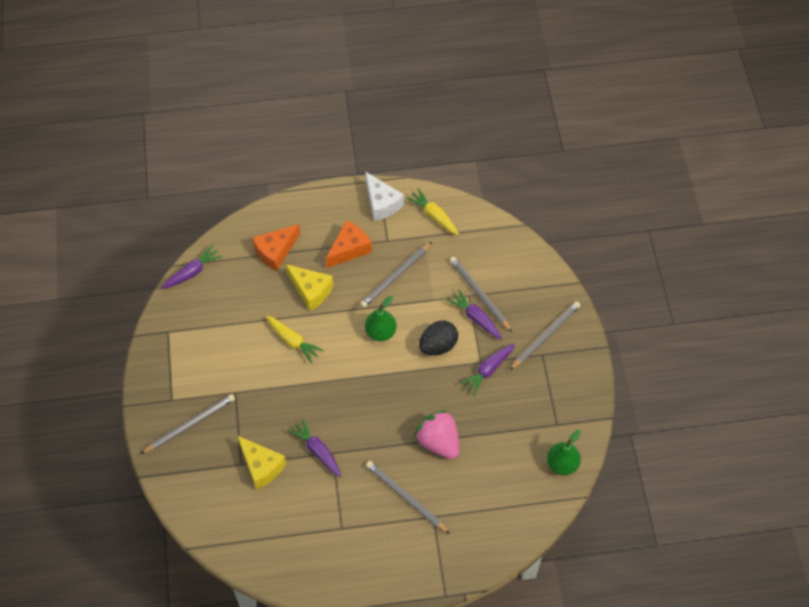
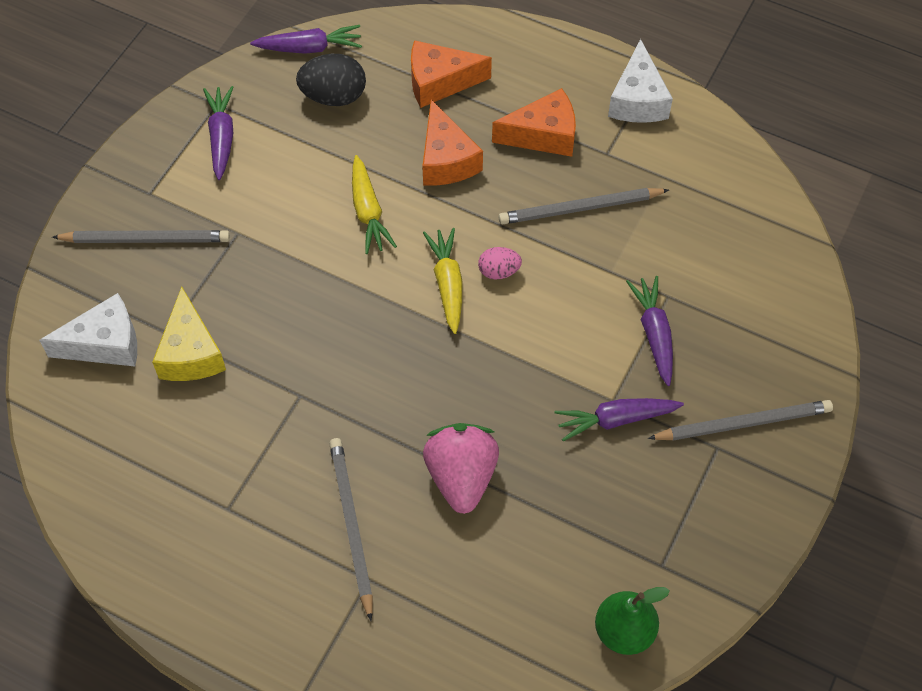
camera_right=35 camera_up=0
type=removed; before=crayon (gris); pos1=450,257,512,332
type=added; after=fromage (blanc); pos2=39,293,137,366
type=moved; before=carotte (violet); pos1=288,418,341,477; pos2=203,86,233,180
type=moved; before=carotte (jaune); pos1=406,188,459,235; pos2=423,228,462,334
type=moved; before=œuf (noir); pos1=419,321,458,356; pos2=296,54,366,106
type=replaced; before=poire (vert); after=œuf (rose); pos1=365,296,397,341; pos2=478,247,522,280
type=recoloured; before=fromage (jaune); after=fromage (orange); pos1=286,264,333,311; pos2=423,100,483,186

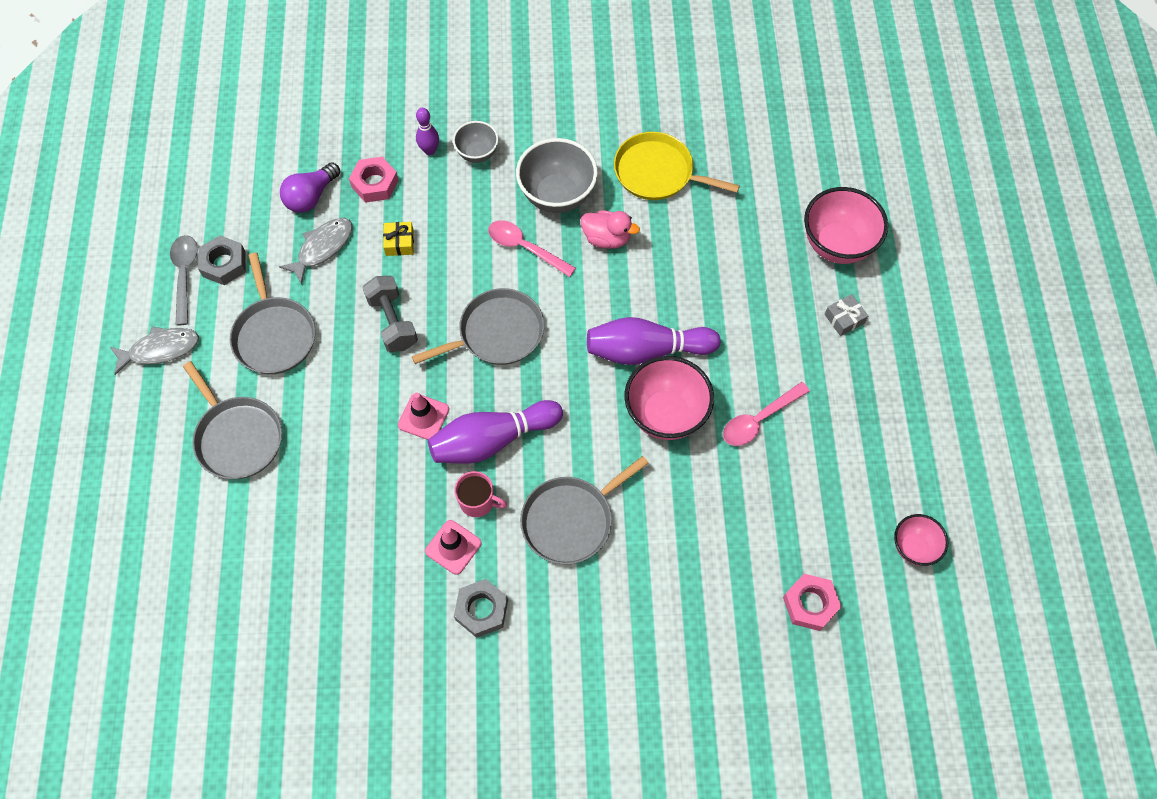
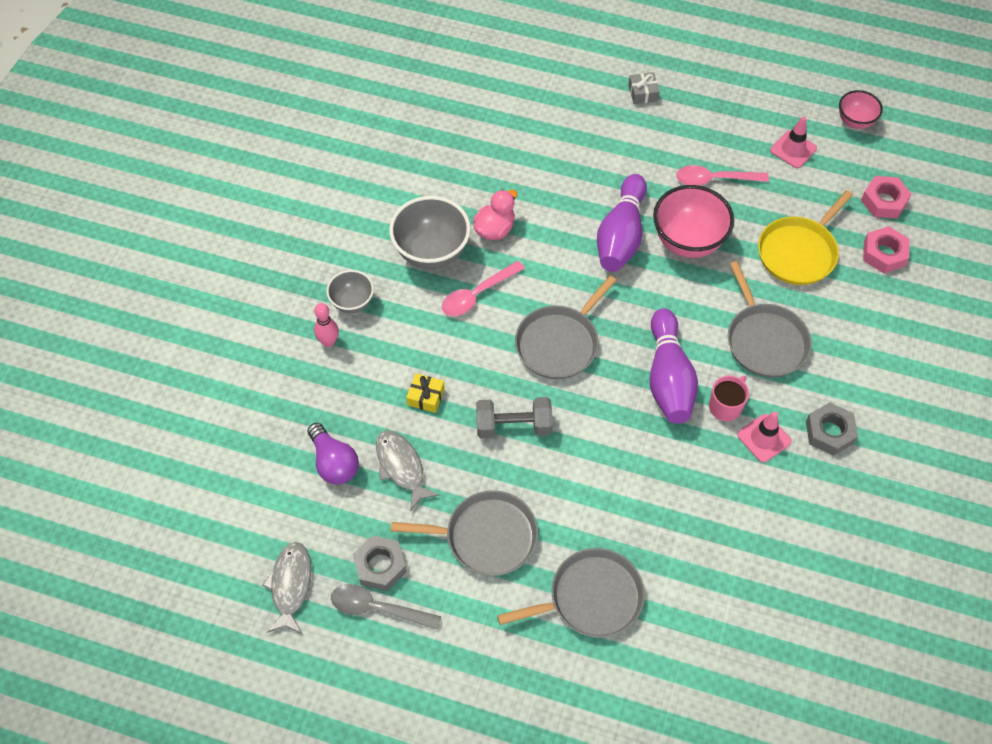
camera_right=-70 camera_up=-5
type=removed; before=bol (rose); pos1=804,187,888,264
type=moved; before=poisson (gris); pos1=110,326,199,375; pos2=262,542,311,634
type=moved; before=écrou (rose); pos1=349,157,399,203; pos2=863,226,910,273
type=moved; before=cône de chantier (rose); pos1=398,392,449,440; pos2=770,117,817,168
type=moved; before=poêle (jaune); pos1=614,132,740,200; pos2=758,190,853,285
type=recoloured; before=quille (violet); after=quille (rose); pos1=416,108,439,155; pos2=314,303,339,347
type=turned; before=poêle (gris); pos1=412,288,544,365; pos2=515,276,617,379; turn=-135
type=turned; before=cuillère (rose); pos1=723,382,810,446; pos2=676,165,769,186; turn=105

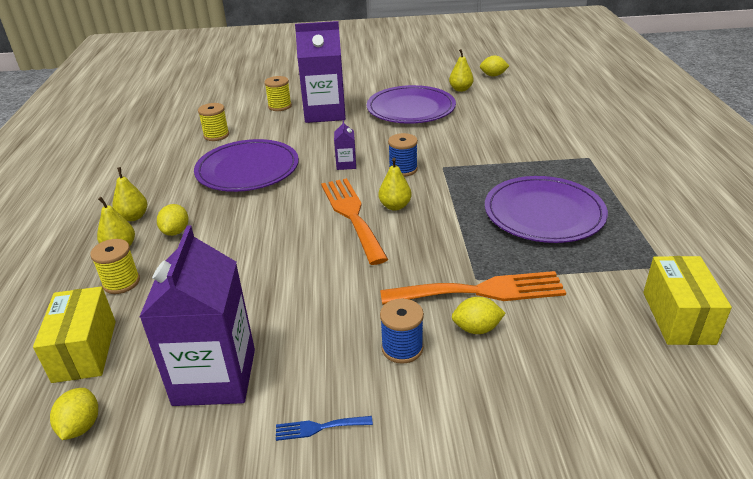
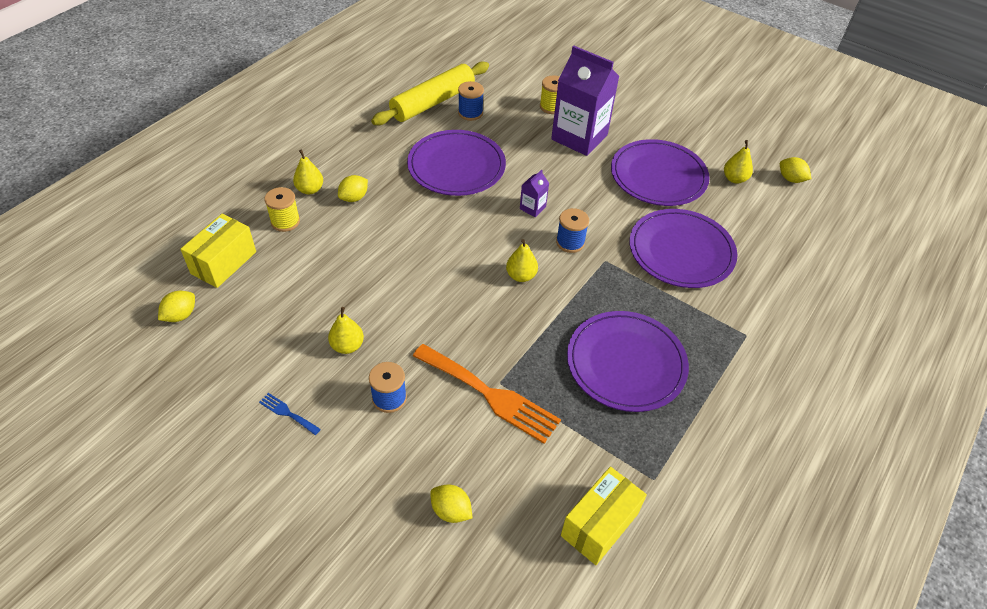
camera_right=35 camera_up=15
type=removed; before=brique de lait (violet); pos1=139,225,255,406
type=removed; before=fourchette (orange); pos1=321,178,388,265
type=added; after=rouleau à pâtisserie (jaune); pos2=371,61,489,125
type=added; after=assiette (violet); pos2=630,209,737,288
type=moved; before=poire (jaune); pos1=112,167,147,221; pos2=328,307,364,354
type=moved; before=citron (jaune); pos1=452,297,506,334; pos2=430,484,473,523
type=recoloured; before=bobine (jaune); after=bobine (bleu); pos1=198,103,229,141; pos2=458,81,484,121

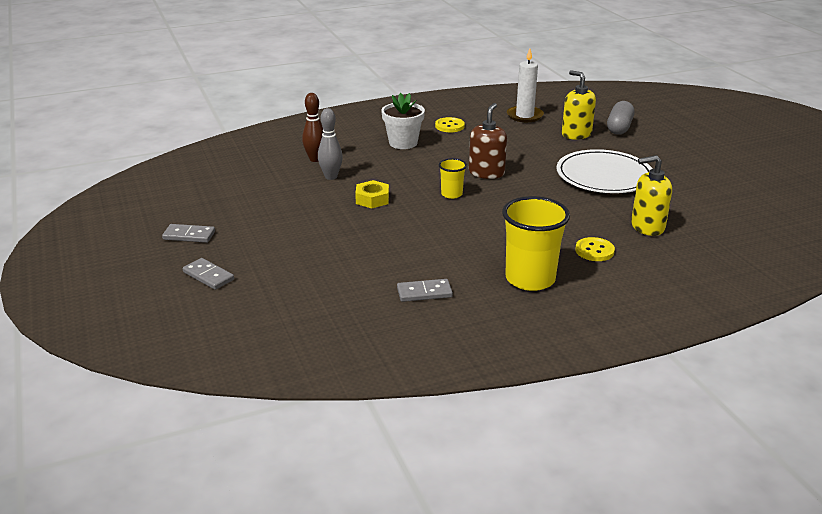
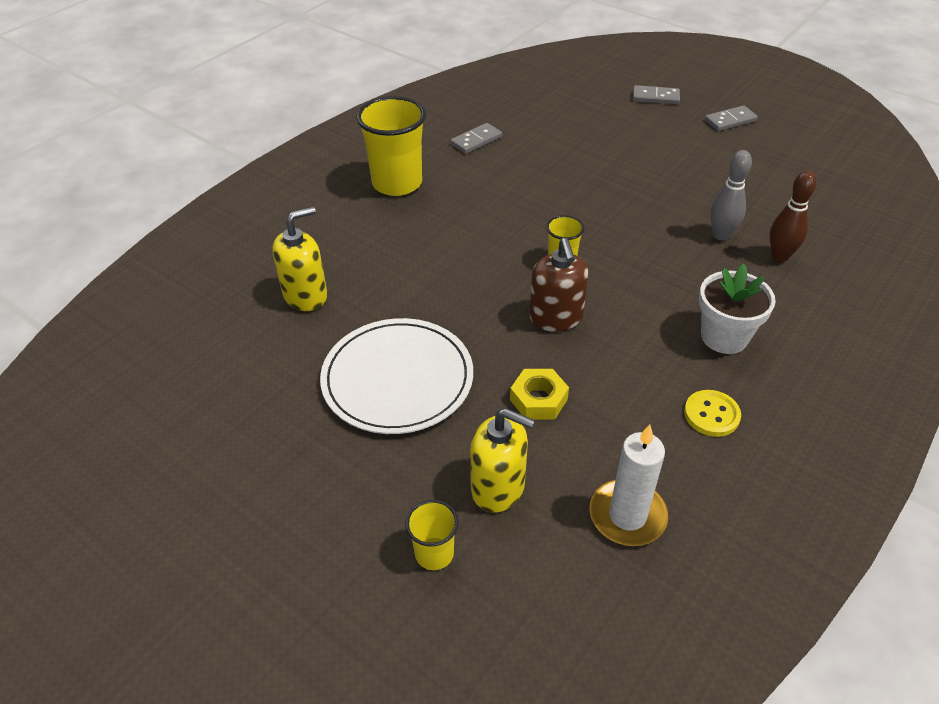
camera_right=150 camera_up=15
type=removed; before=bouton (jaune); pos1=575,237,615,261
type=moved; before=écrou (jaune); pos1=355,180,389,209; pos2=510,369,569,420
type=replaced; before=gélule (gris); after=gobelet (jaune); pos1=607,101,635,135; pos2=405,500,459,570

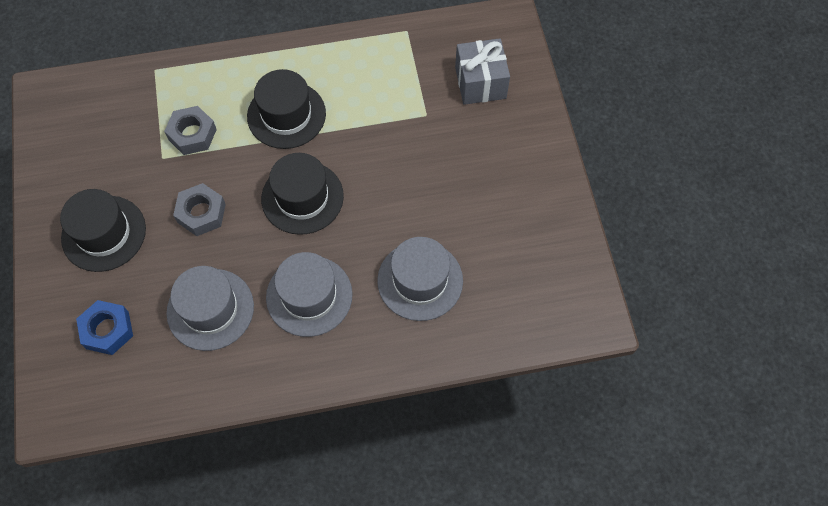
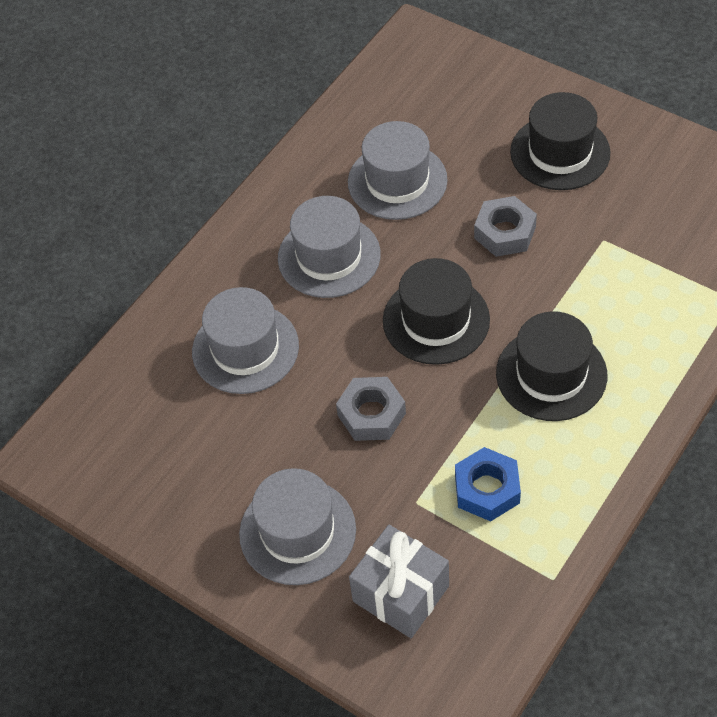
camera_right=140 camera_up=-10
type=added; after=chapeau (gris); pos2=239,468,356,585
type=moved; before=écrou (bleu); pos1=76,300,133,355; pos2=455,447,521,521
type=moved; before=écrou (gris); pos1=164,106,217,155; pos2=336,377,406,441

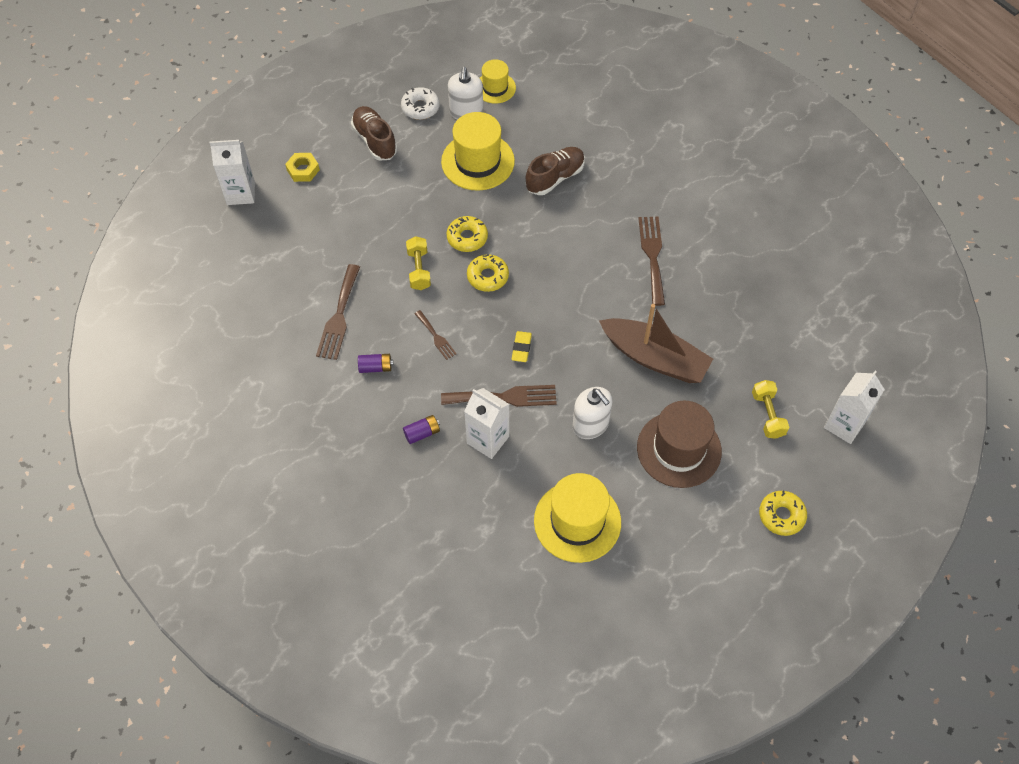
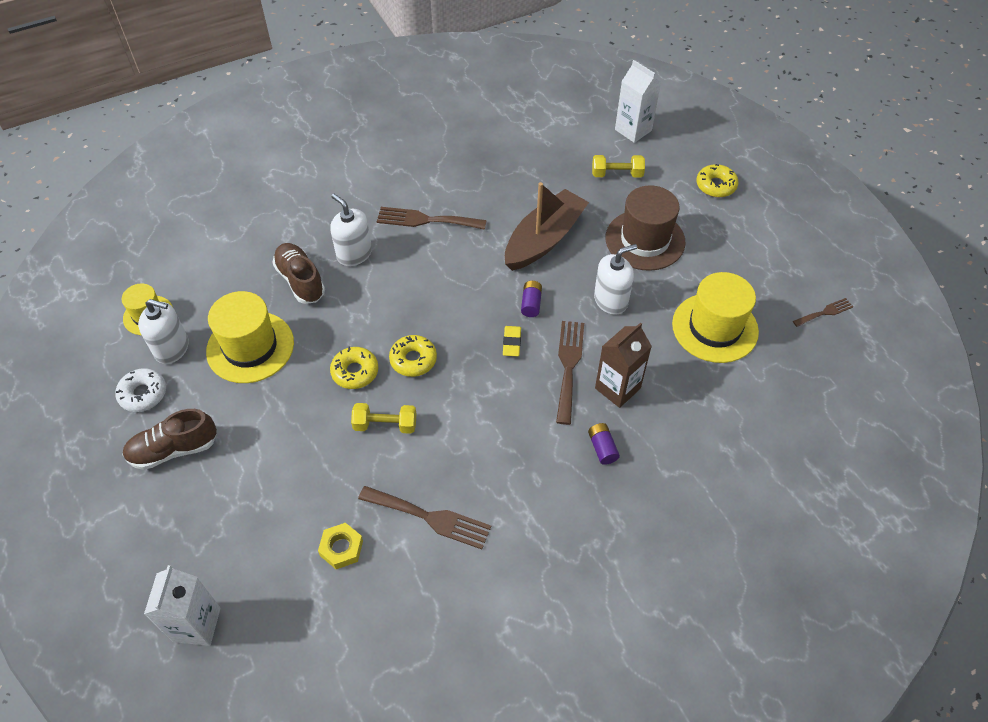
camera_right=-80 camera_up=-5
type=added; after=distributeur de savon (blanc); pos2=330,194,372,266
type=moved; before=écrou (jaune); pos1=285,153,320,182; pos2=318,523,363,569
type=moved; before=pile (violet); pos1=358,354,393,373; pos2=521,281,542,317
type=moved; before=fourchette (marron); pos1=415,310,456,360; pos2=793,298,853,327
type=recoloured; before=brique de lait (blanc); after=brique de lait (marron); pos1=464,388,509,459; pos2=595,322,652,408
type=turned; before=gomme (jaune); pos1=512,331,532,362; pos2=503,326,521,356; turn=75

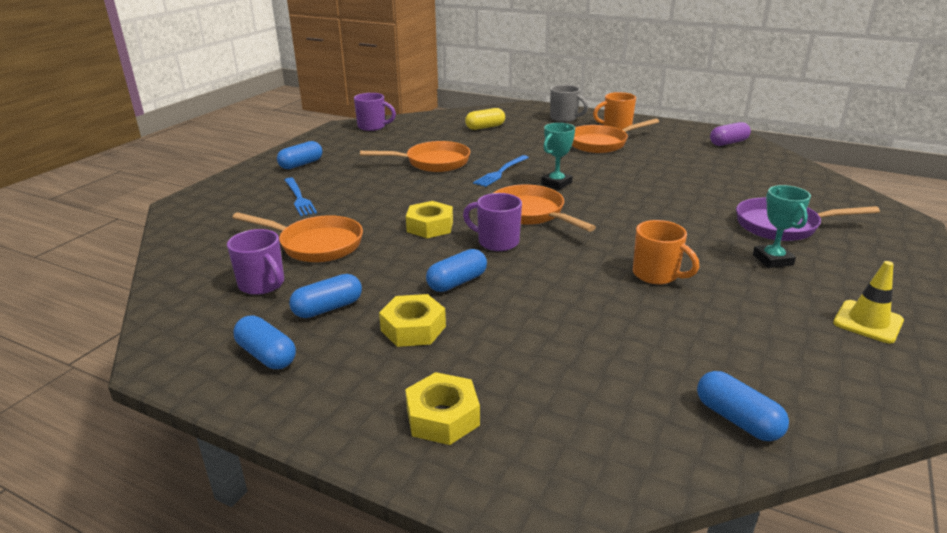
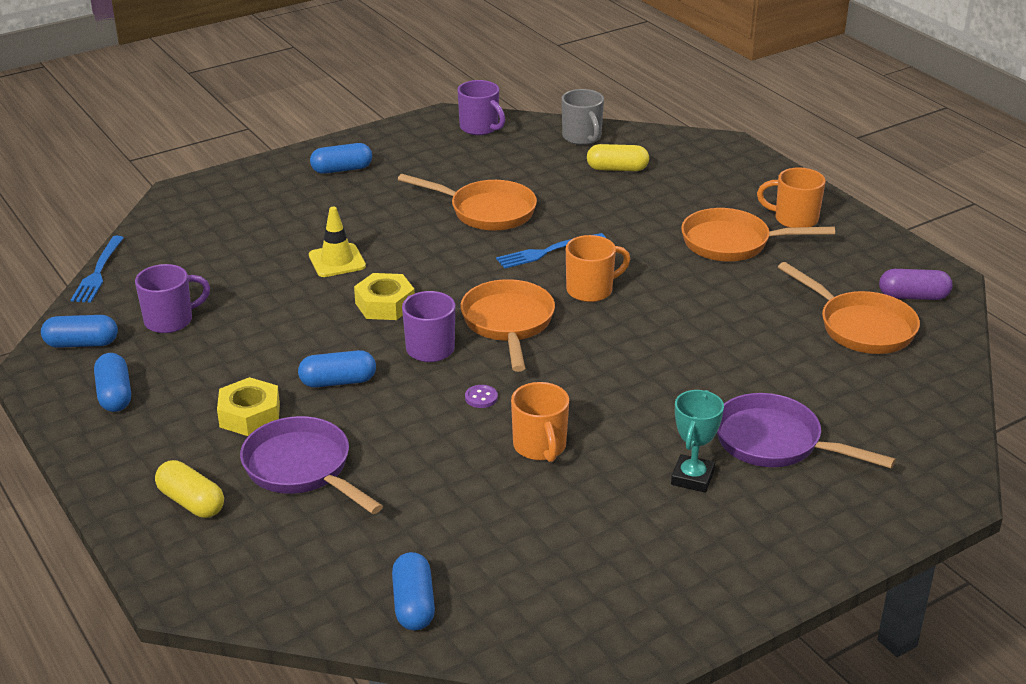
camera_right=30 camera_up=5
type=added; after=poêle (violet); pos2=240,416,383,514
type=added; after=bouton (violet); pos2=465,385,498,408
type=moved; before=poêle (orange); pos1=232,212,363,262; pos2=778,262,920,354
type=moved; before=fourchette (bleu); pos1=285,177,317,216; pos2=71,236,124,303
type=moved; before=gélule (bleu); pos1=289,274,362,318; pos2=41,315,118,348
type=moved; before=tasse (gris); pos1=550,85,588,122; pos2=562,89,604,145
type=moved; before=cône de chantier (jaune); pos1=833,261,904,343; pos2=309,207,366,277
type=replaced; before=écrou (jaune); after=gélule (jaune); pos1=405,372,480,445; pos2=155,460,224,518
type=replaced; before=trophée (turquoise); after=tasse (orange); pos1=541,123,575,190; pos2=566,235,630,302
type=turned; before=tasse (violet); pos1=227,229,284,295; pos2=135,264,210,333; turn=-105

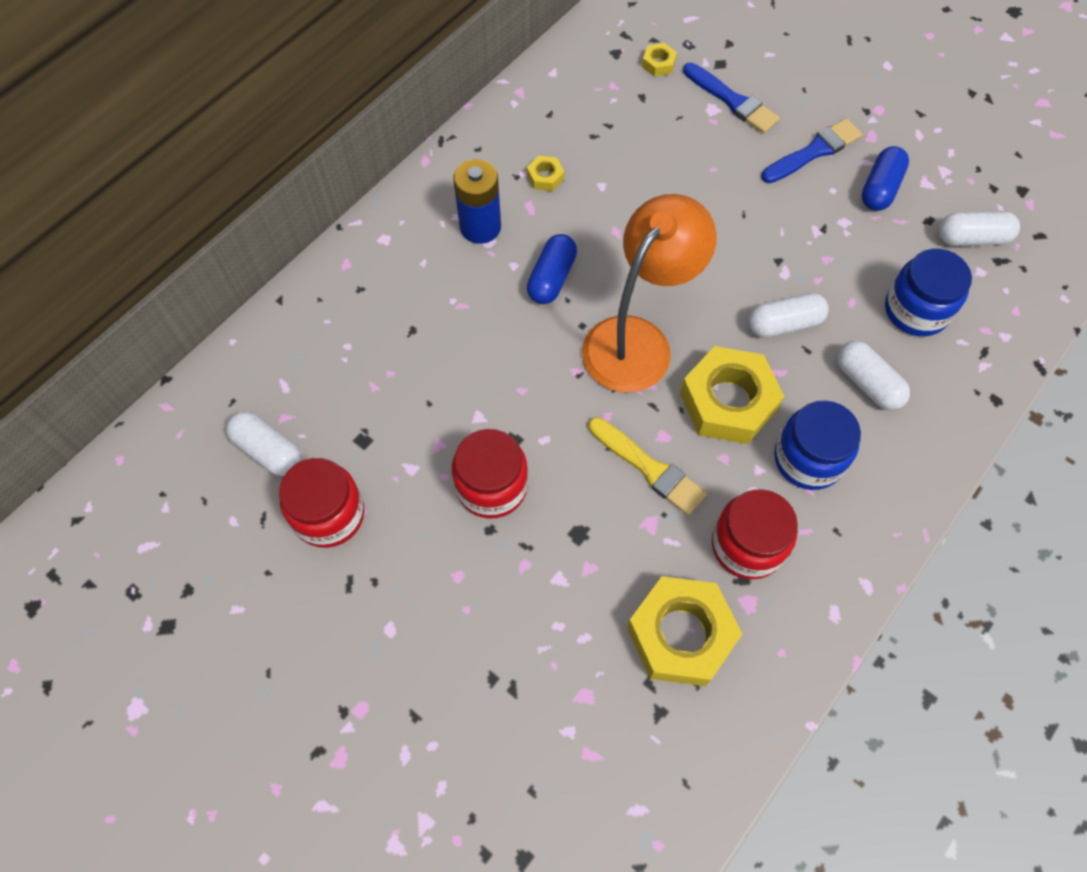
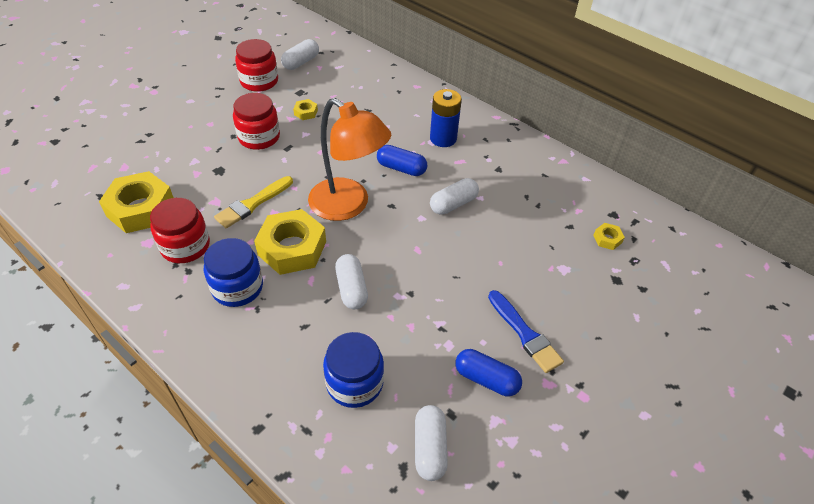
camera_right=90 camera_up=-15
type=removed; before=pinceau (bleu); pos1=683,63,780,134
type=moved; before=écrou (jaune); pos1=527,156,564,191; pos2=293,99,318,120
type=moved; before=gélule (blanc); pos1=837,341,910,410; pos2=430,178,479,215

